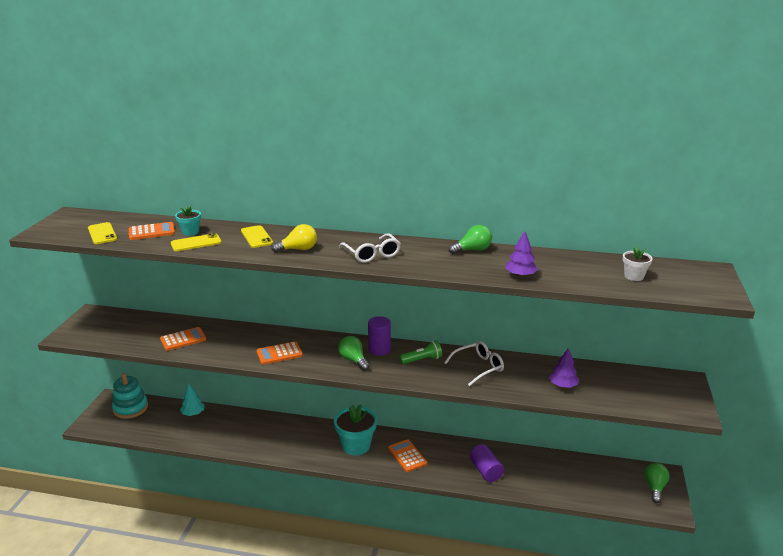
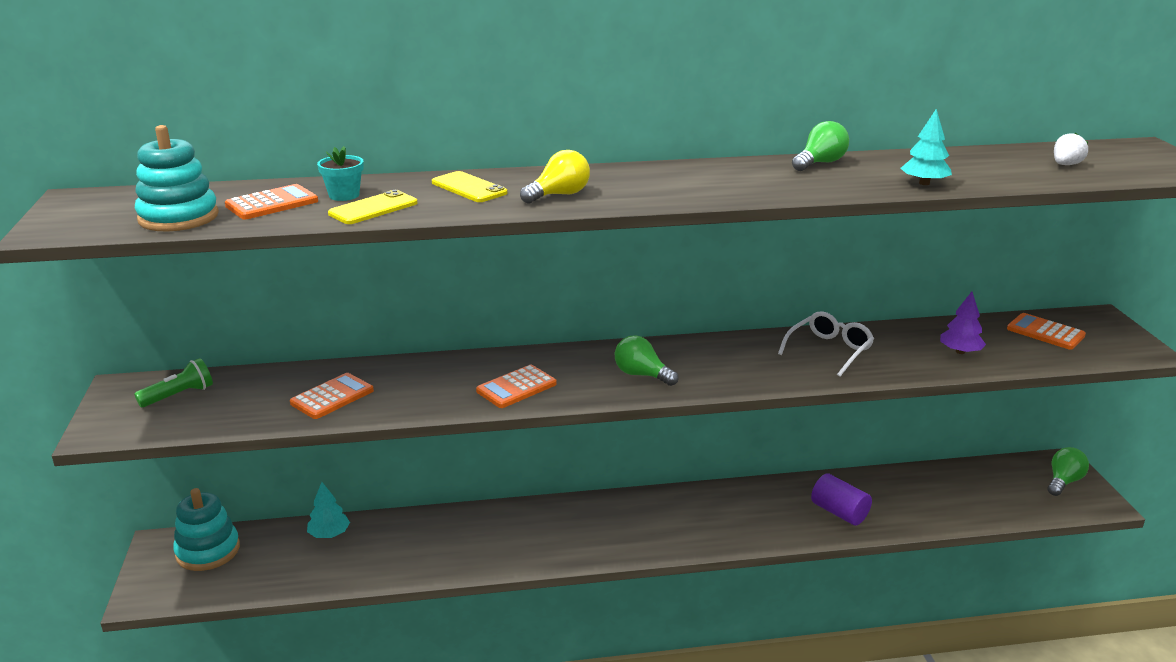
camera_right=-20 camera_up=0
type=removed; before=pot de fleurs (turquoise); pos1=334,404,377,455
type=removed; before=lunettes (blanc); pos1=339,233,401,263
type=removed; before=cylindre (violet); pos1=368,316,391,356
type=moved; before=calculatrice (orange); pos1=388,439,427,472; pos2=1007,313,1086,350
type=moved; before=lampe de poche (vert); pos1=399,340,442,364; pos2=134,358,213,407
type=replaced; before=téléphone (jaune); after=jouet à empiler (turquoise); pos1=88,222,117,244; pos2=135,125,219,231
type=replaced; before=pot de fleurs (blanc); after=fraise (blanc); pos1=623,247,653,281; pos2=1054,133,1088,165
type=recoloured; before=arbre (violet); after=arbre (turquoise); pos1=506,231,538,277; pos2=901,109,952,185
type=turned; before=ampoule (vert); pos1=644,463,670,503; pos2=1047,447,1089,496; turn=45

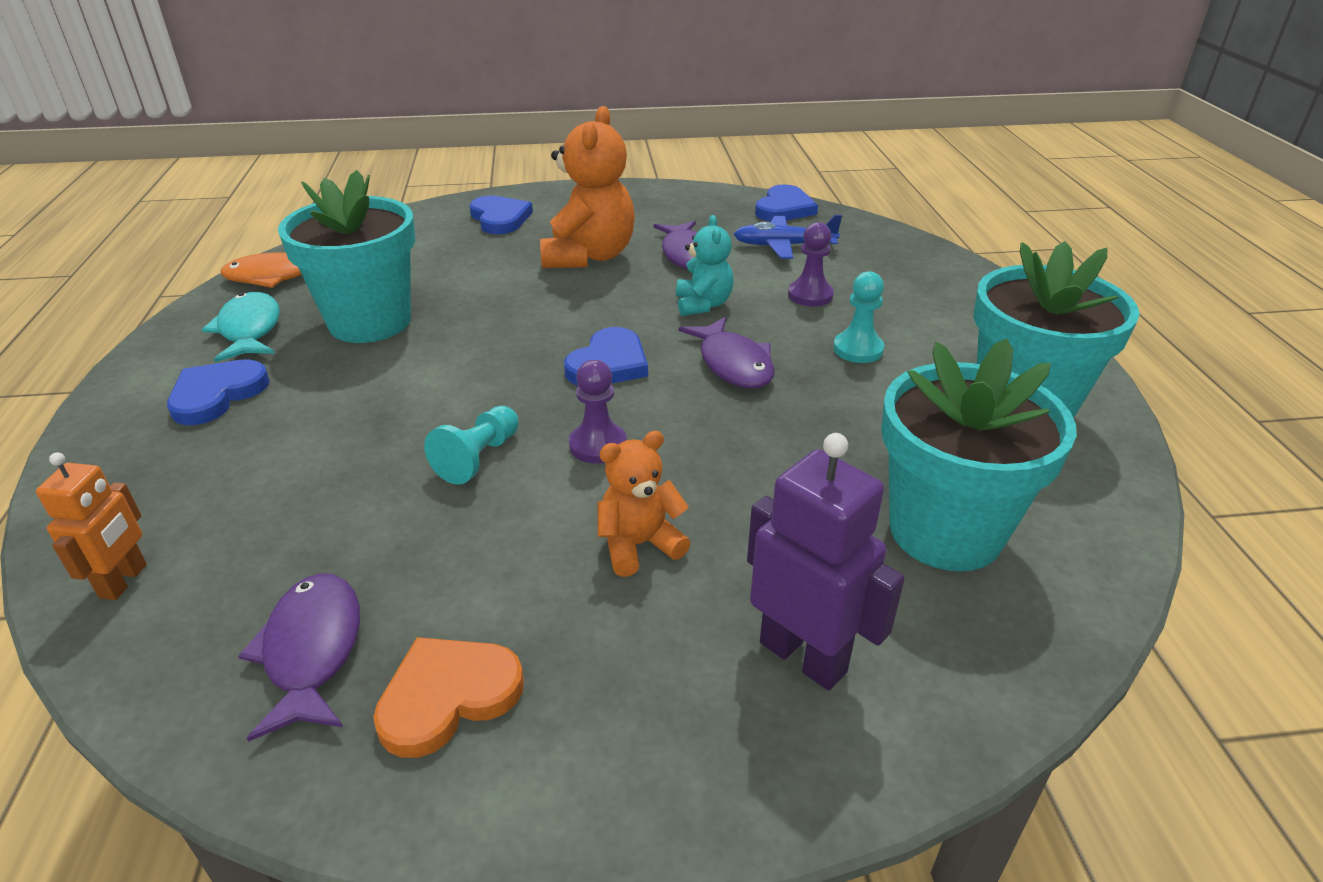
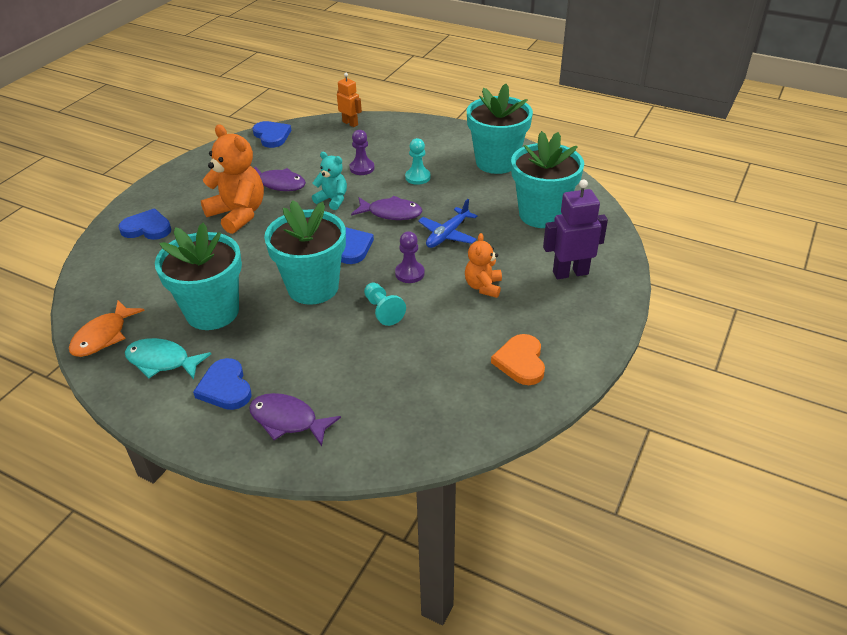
camera_right=-55 camera_up=5
type=added; after=pot de fleurs (turquoise); pos2=264,200,346,305
type=moved; before=robot (orange); pos1=36,452,147,600; pos2=337,73,362,127
type=moved; before=poisson (violet); pos1=238,573,360,742; pos2=249,393,341,446
type=moved; before=avion (bleu); pos1=734,215,842,259; pos2=418,199,477,248

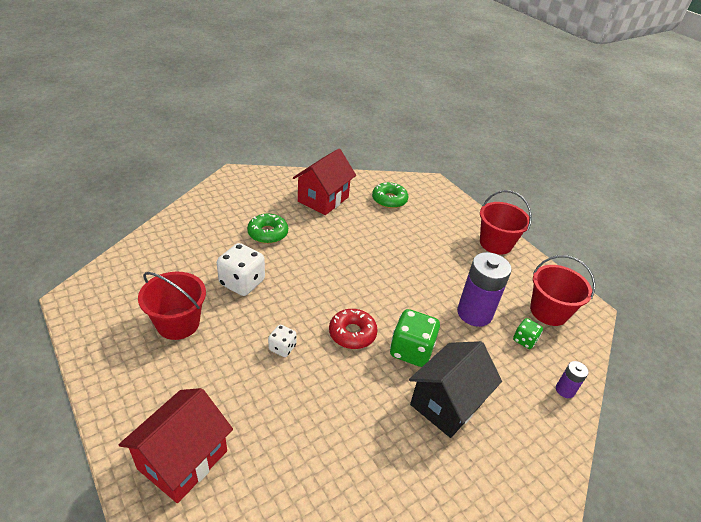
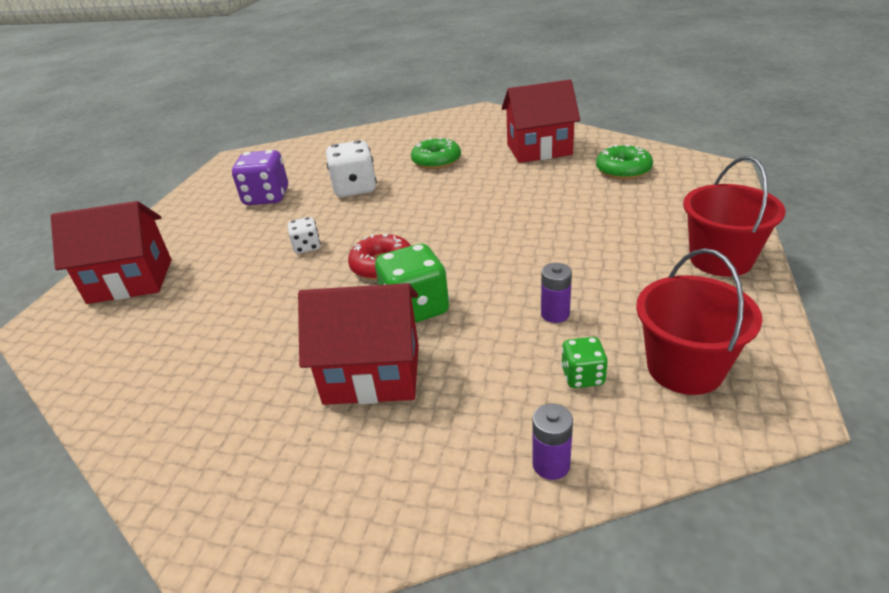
camera_right=55 camera_up=-5
type=replaced; before=seau (rouge); after=dé (violet); pos1=138,272,206,340; pos2=232,150,288,205
type=recoloured; before=maison (noir); after=maison (rouge); pos1=409,341,502,438; pos2=298,283,419,405
type=resized; before=pile (violet); pos1=457,252,512,327; pos2=541,263,572,323; scale=0.48

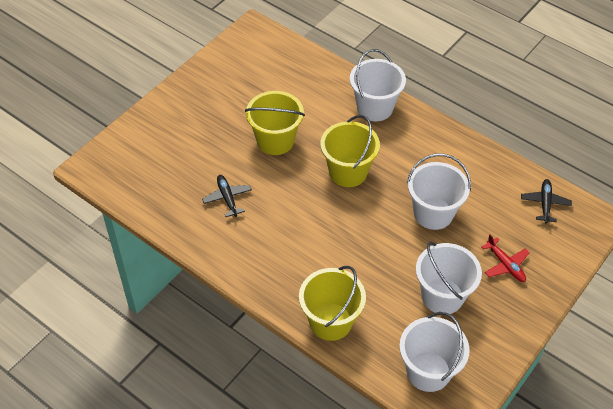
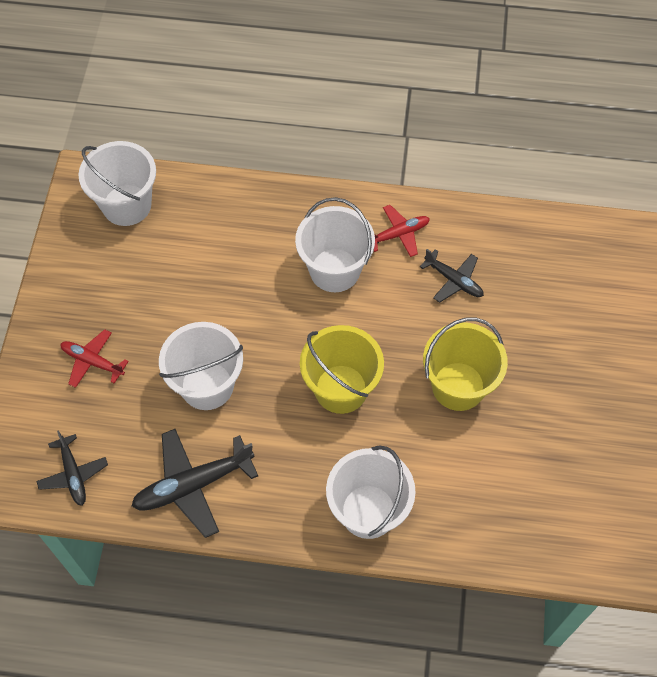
camera_right=150 camera_up=10
type=removed; before=seau (jaune); pos1=299,266,366,341
type=added; after=avion (noir); pos2=132,429,258,538
type=added; after=avion (rouge); pos2=373,205,430,257
type=moved; before=seau (blanc); pos1=416,242,482,314; pos2=295,197,375,292

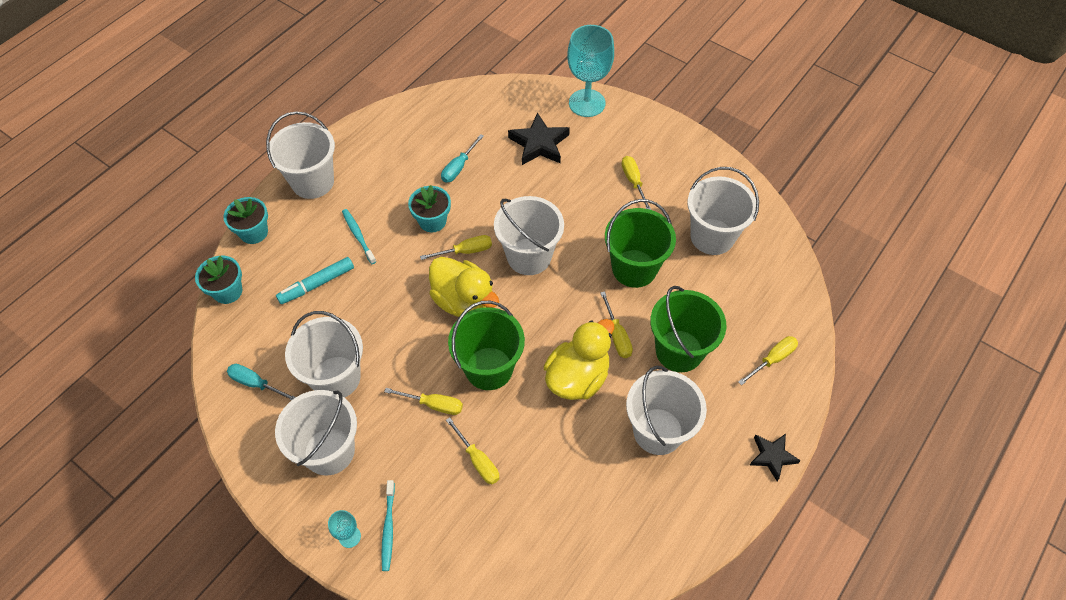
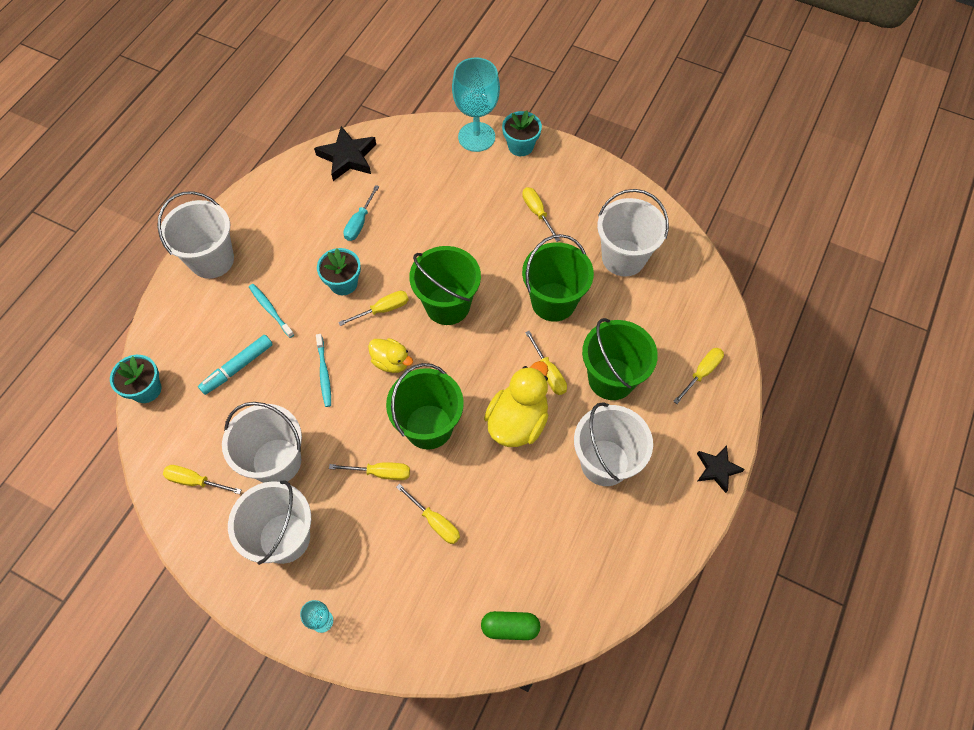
camera_right=-10 camera_up=5
type=added; after=gélule (vert); pos2=481,611,541,640
type=moved; before=pot de fleurs (turquoise); pos1=223,197,268,244; pos2=502,111,542,156
type=moved; before=brosse à dents (turquoise); pos1=381,480,395,571; pos2=316,334,331,407
type=moved; before=étoile (noir); pos1=508,112,570,165; pos2=314,126,376,181
type=recoloured; before=tournevis (turquoise); after=tournevis (jaune); pos1=227,364,296,401; pos2=163,465,242,494
type=recoloured; before=seau (blanc); after=seau (vert); pos1=494,196,564,275; pos2=409,246,481,325
type=resized; before=canard (jaune); pos1=429,257,499,317; pos2=368,338,413,373; scale=0.59

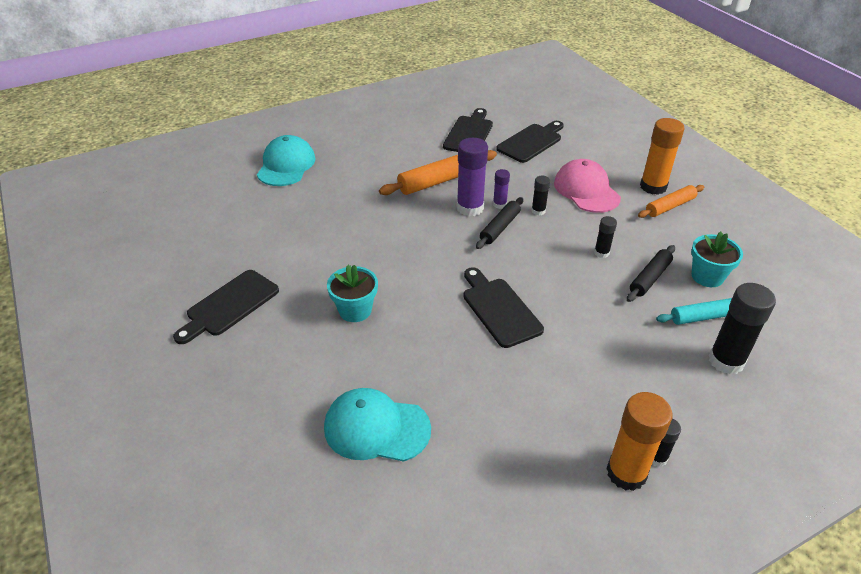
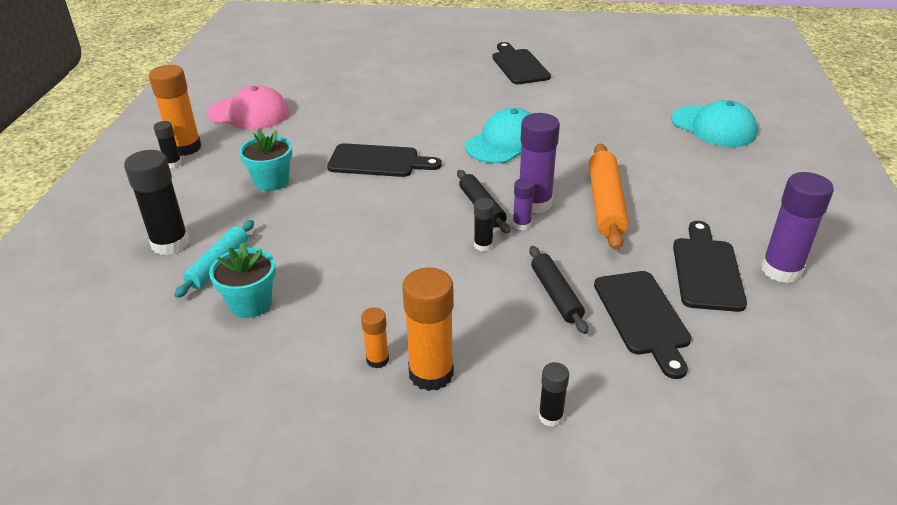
camera_right=125 camera_up=-5
type=added; after=bâton de colle (violet); pos2=761,172,834,283
type=moved; before=casquette (turquoise); pos1=324,388,431,462; pos2=465,108,532,164
type=moved; before=pot de fleurs (turquoise); pos1=327,265,378,322; pos2=239,129,292,191
type=moved; before=casquette (rose); pos1=554,159,621,213; pos2=207,85,289,130
type=moved; before=bâton de colle (noir); pos1=594,216,617,258; pos2=539,362,569,427
type=moved; before=rouleau à pâtisserie (noir); pos1=627,245,675,302; pos2=529,246,588,334
type=replaced; before=rouleau à pâtisserie (orange); after=bâton de colle (orange); pos1=638,185,704,218; pos2=361,307,389,368
type=turned; before=planche à découper (noir); pos1=443,108,493,152; pos2=673,221,747,312; turn=-135

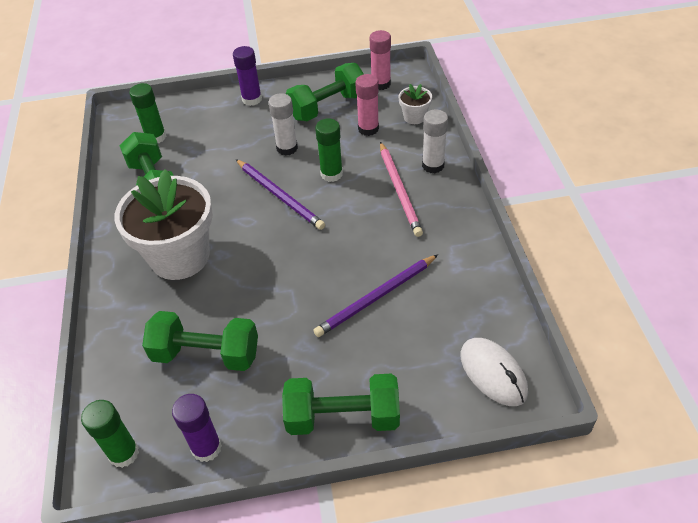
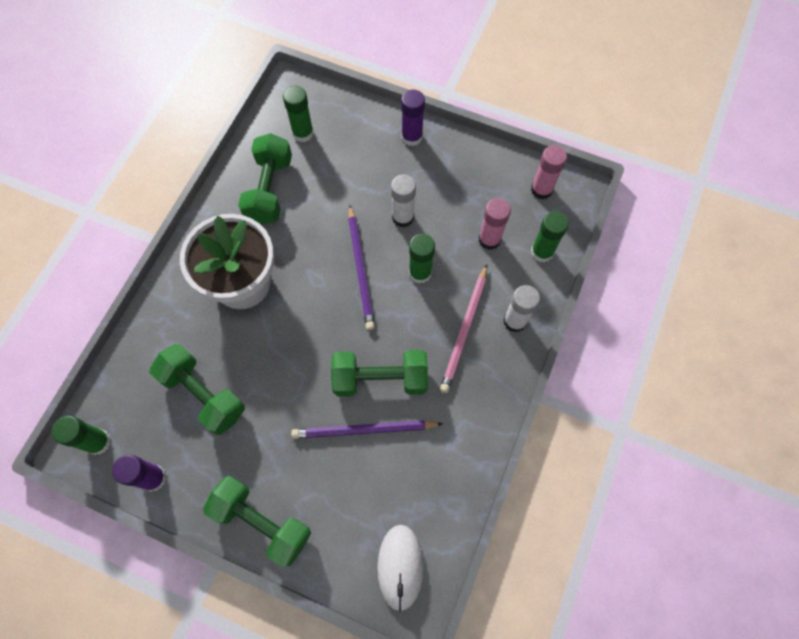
camera_right=30 camera_up=20
type=moved; before=haltère (vert); pos1=286,63,364,121; pos2=331,350,428,397
type=replaced; before=pot de fleurs (blanc); after=bâton de colle (vert); pos1=398,84,432,124; pos2=531,211,569,262

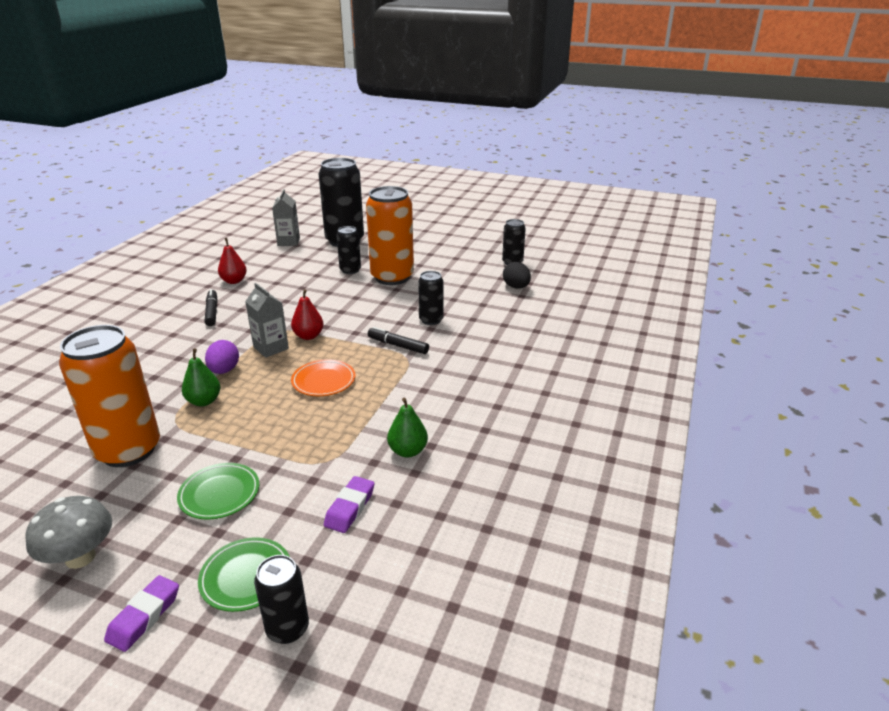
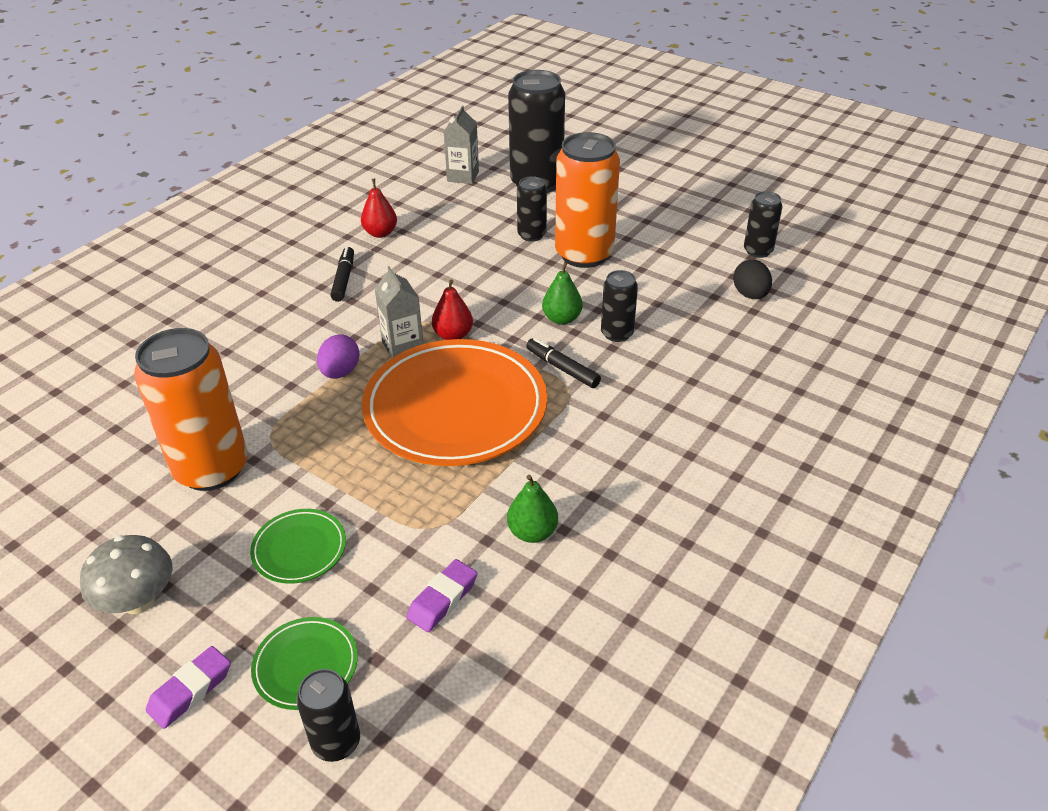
camera_right=15 camera_up=10
type=moved; before=poire (vert); pos1=182,348,221,406; pos2=542,261,583,325
type=resized; before=assiette (orange); pos1=291,359,356,396; pos2=362,339,547,466; scale=2.25

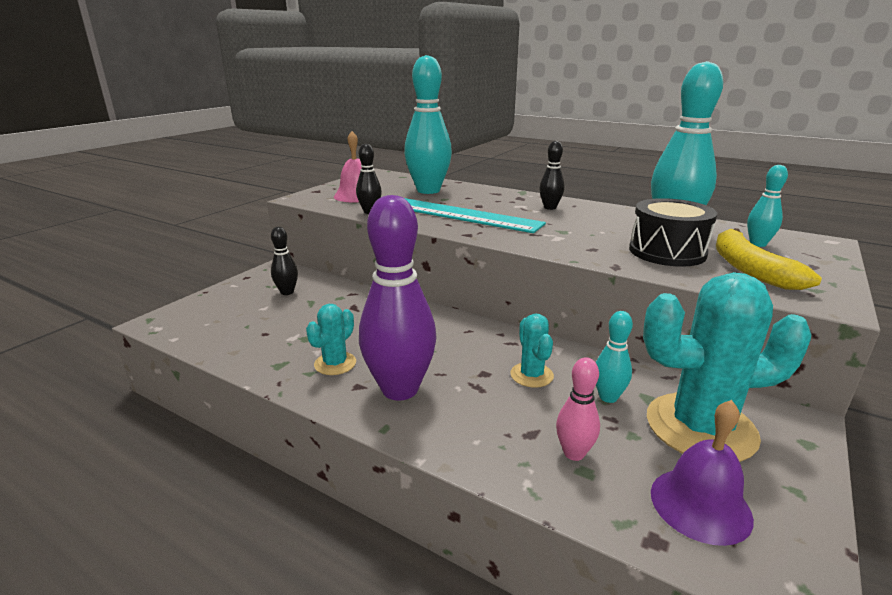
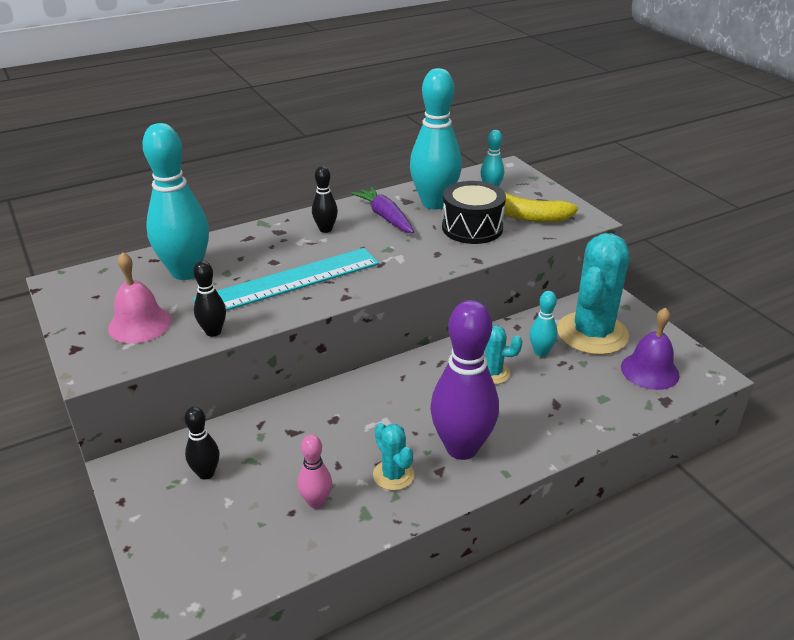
camera_right=-60 camera_up=10
type=added; after=carotte (violet); pos2=351,187,414,233
type=moved; before=quille (rose); pos1=556,357,600,461; pos2=298,435,332,509

